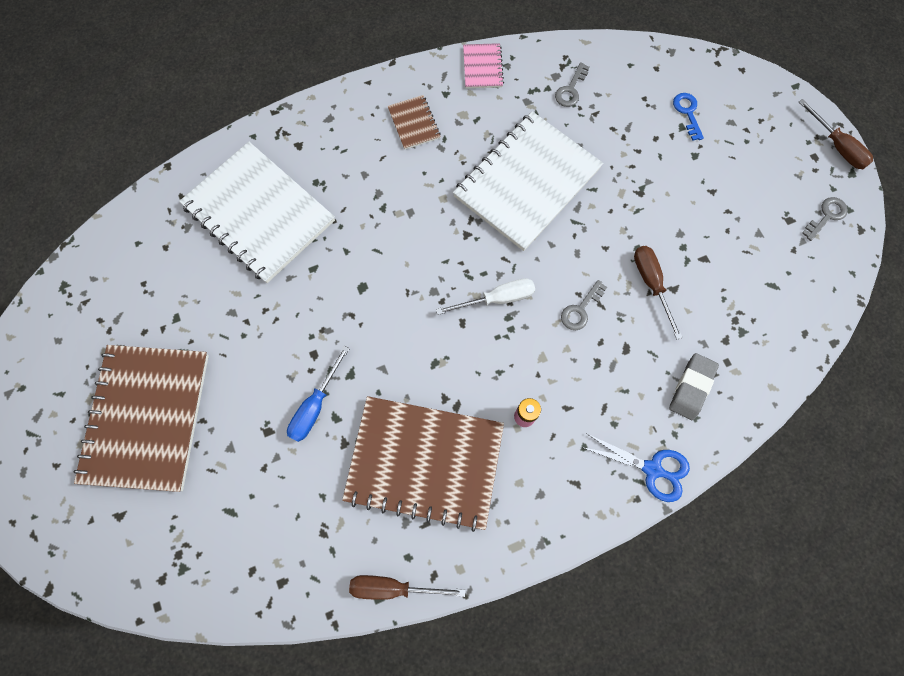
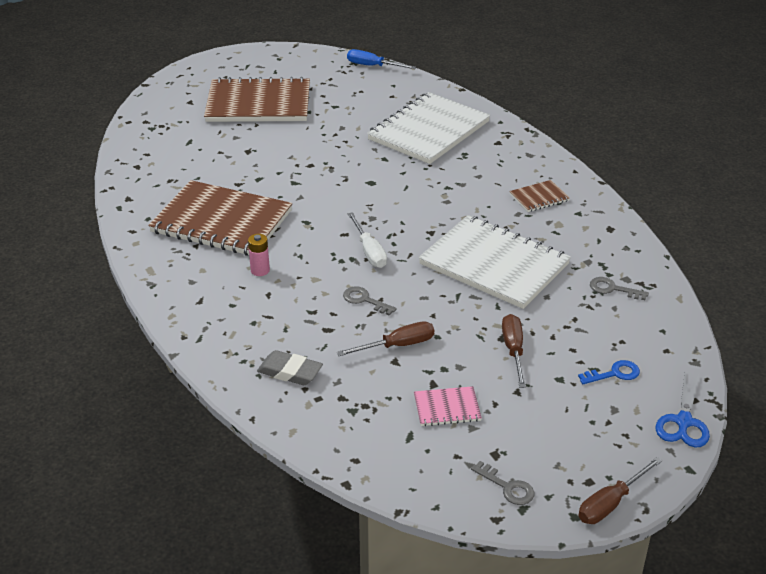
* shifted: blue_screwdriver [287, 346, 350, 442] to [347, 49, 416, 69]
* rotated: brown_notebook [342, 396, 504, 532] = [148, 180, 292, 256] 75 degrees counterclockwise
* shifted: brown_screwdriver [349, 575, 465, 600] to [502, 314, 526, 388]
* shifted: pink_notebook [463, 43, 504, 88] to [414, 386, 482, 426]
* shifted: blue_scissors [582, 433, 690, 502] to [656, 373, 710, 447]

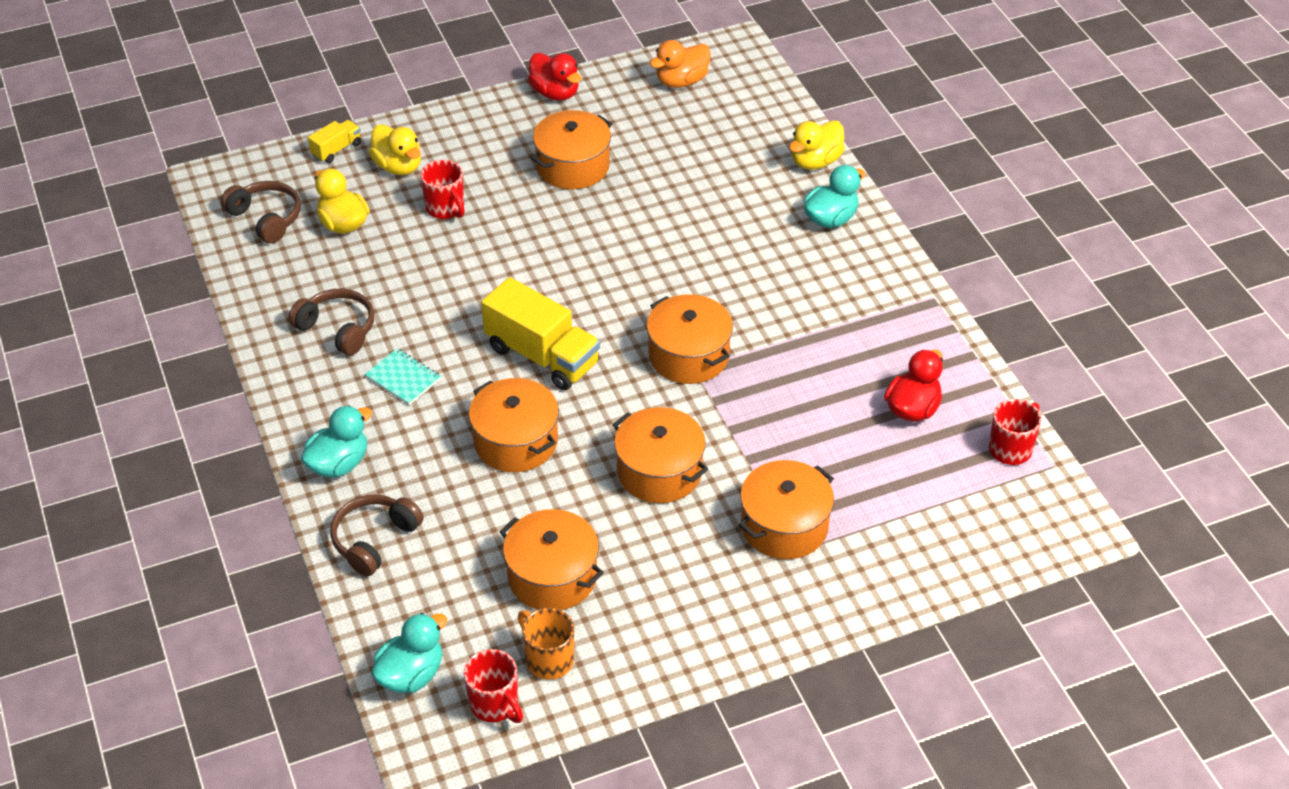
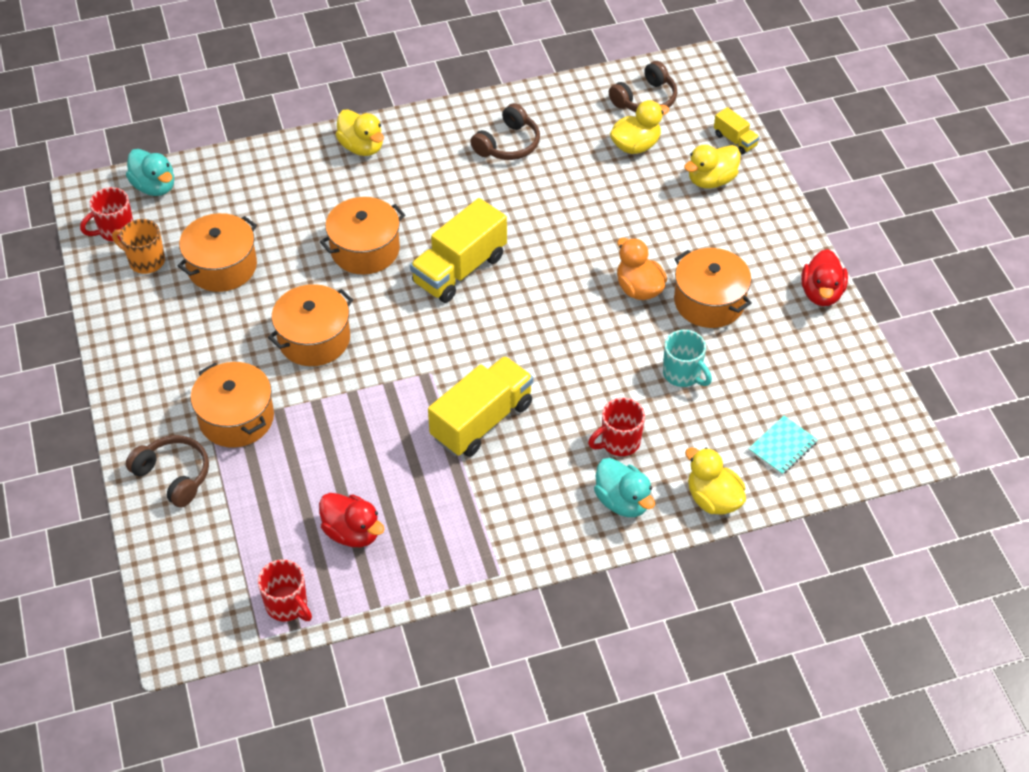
* repainted: turquoise_duck [301, 406, 372, 478] to yellow_duck [336, 109, 384, 156]
* shifted: brown_headphones [330, 495, 424, 576] to [126, 435, 209, 508]
* shifted: turquoise_notebook [365, 348, 441, 405] to [748, 416, 818, 475]
* shifted: red_mug [420, 160, 465, 219] to [588, 398, 645, 456]
* rotated: orange_mug [517, 608, 574, 680] = [112, 219, 165, 274] 120 degrees counterclockwise
* rotated: red_duck [528, 53, 581, 101] = [801, 249, 848, 306] 45 degrees counterclockwise
* gone: orange_pot [647, 294, 733, 384]
* shifted: orange_duck [650, 40, 711, 88] to [617, 238, 667, 300]
* new: yellow_truck [428, 356, 533, 457]
* new: turquoise_mug [663, 330, 712, 387]

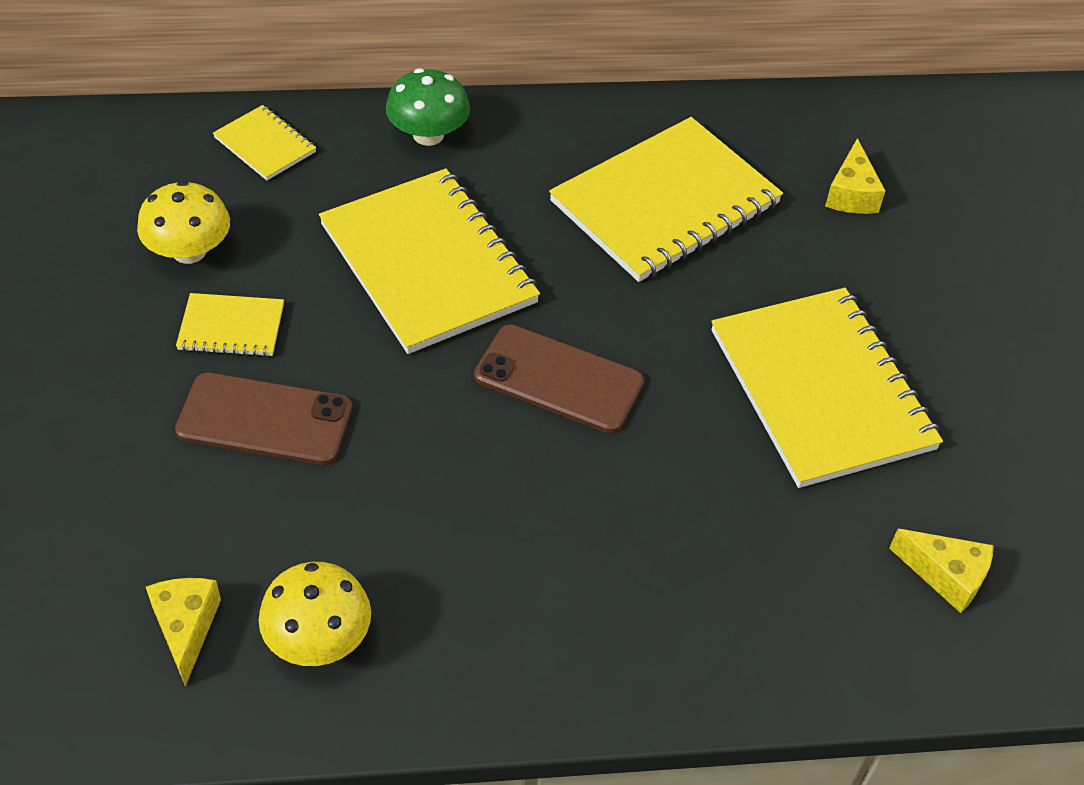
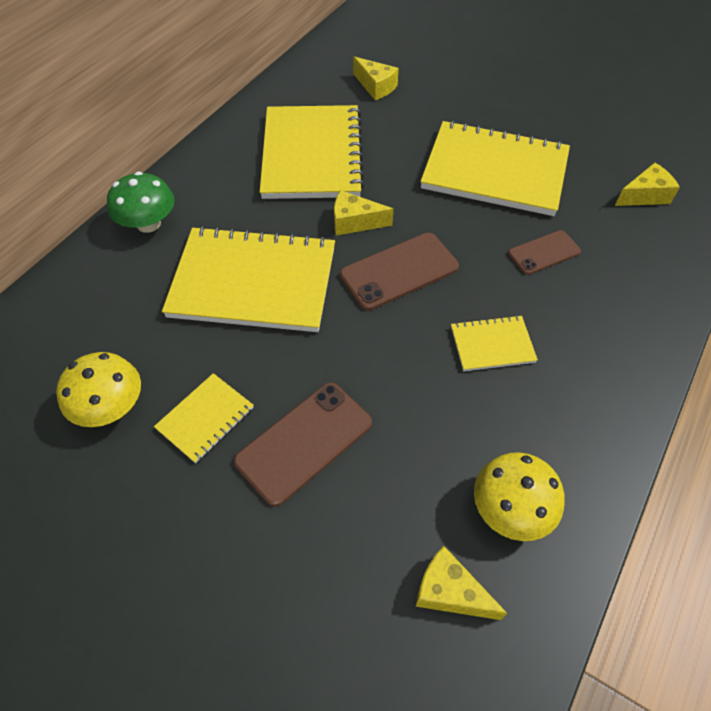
* shifted: yellow_notebook [213, 105, 316, 180] to [451, 315, 538, 371]
* new: yellow_cheese [334, 190, 394, 236]
* new: brown_phone [508, 230, 581, 275]

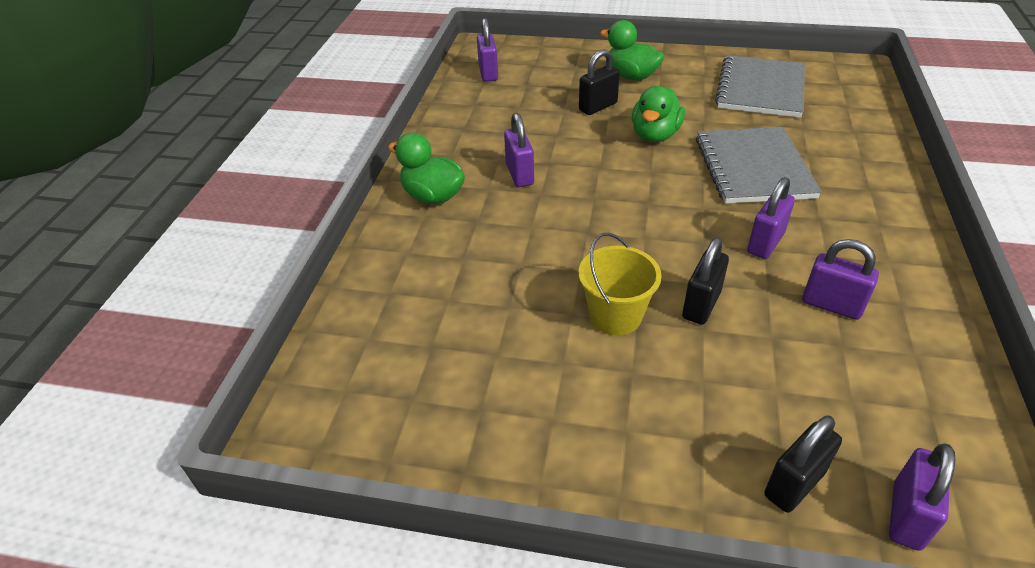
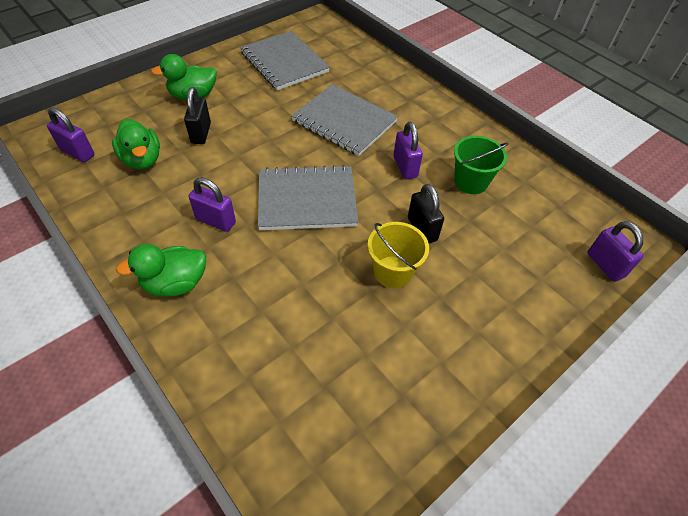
* shifted: green_duck [632, 86, 685, 142] to [112, 119, 160, 169]
* gone: black_padlock [764, 416, 842, 513]
* swapped: purple_padlock [802, 239, 879, 320] to green_bucket [454, 136, 508, 194]
* new: grey_notebook [258, 165, 358, 230]

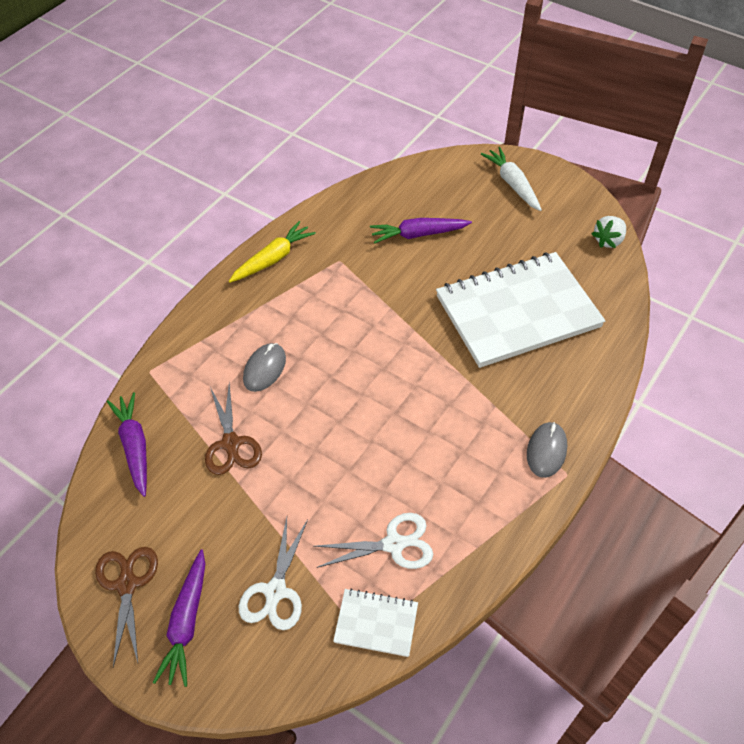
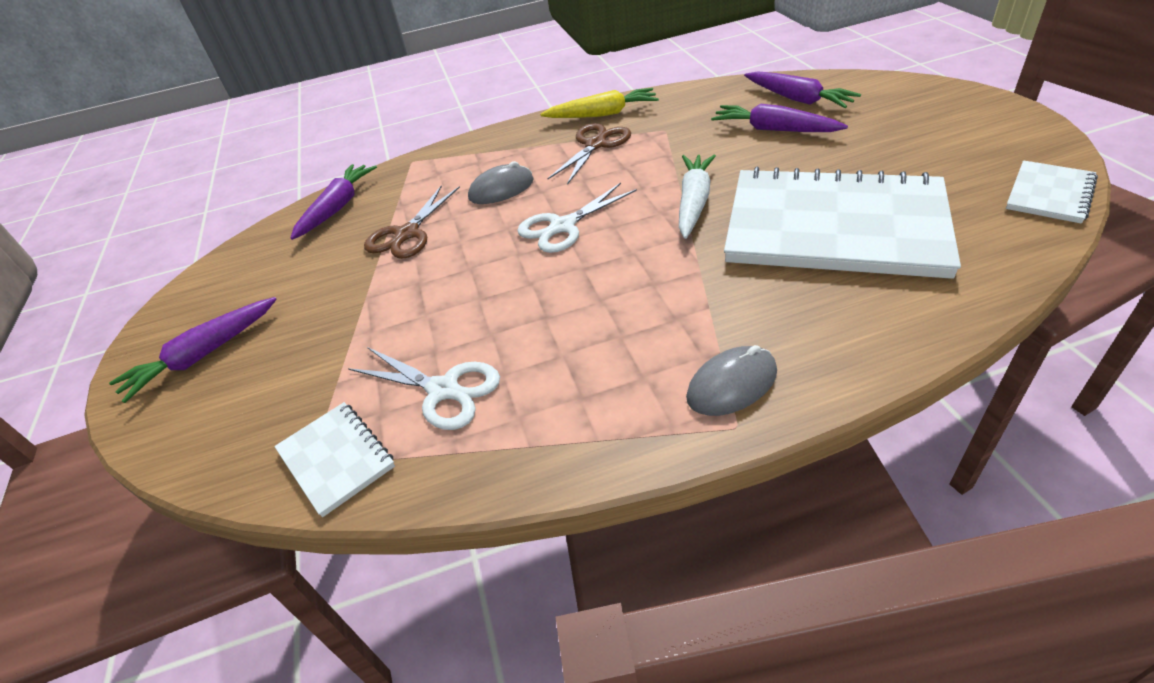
* shifted: brown_scissors [95, 547, 158, 667] to [547, 123, 631, 185]
* shifted: white_scissors [239, 517, 308, 630] to [517, 183, 637, 253]
* shifted: white_carrot [481, 147, 542, 211] to [679, 155, 716, 239]
* swapped: white_strawberry [592, 216, 626, 248] to white_notebook [1006, 160, 1098, 224]
* new: purple_carrot [744, 71, 861, 108]

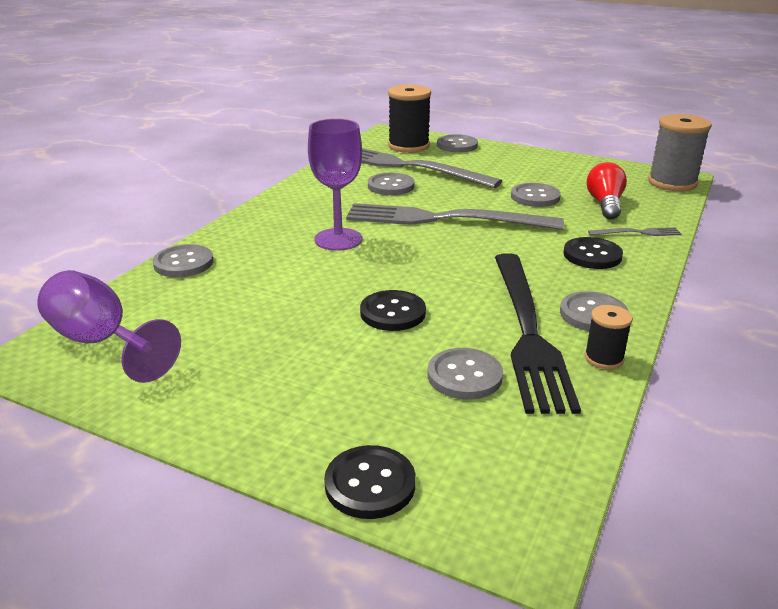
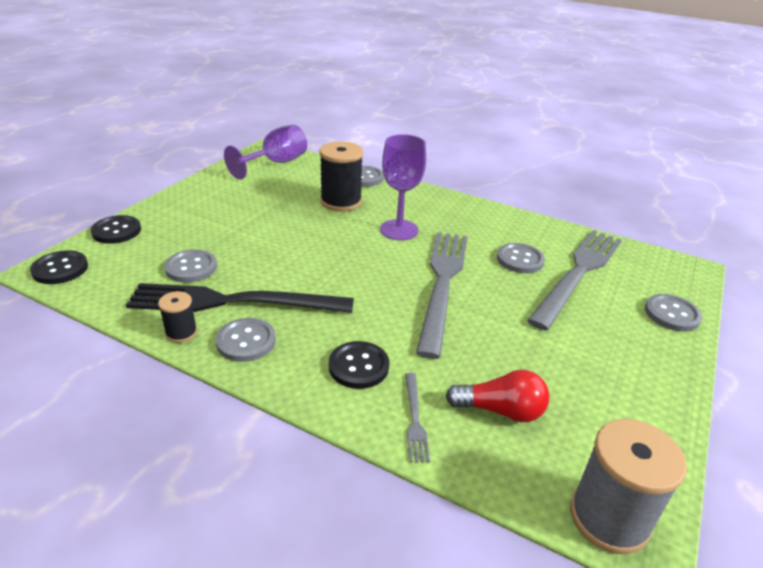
* shifted: black_button [360, 290, 426, 331] to [30, 250, 88, 284]
* shifted: black_spool [388, 85, 431, 153] to [319, 141, 363, 212]
* gone: grey_button [511, 183, 561, 207]

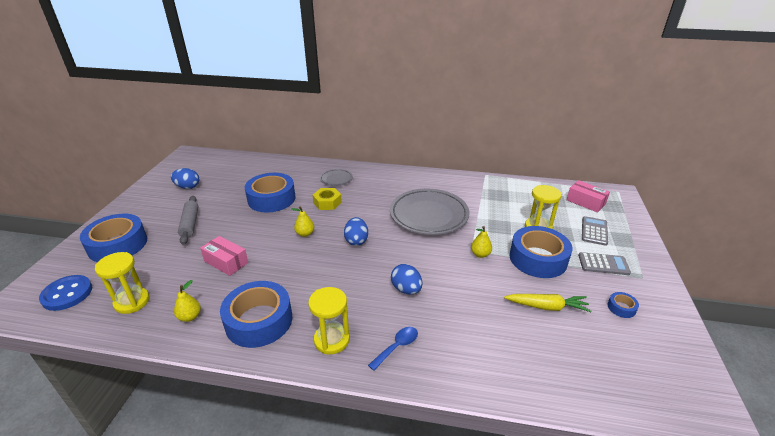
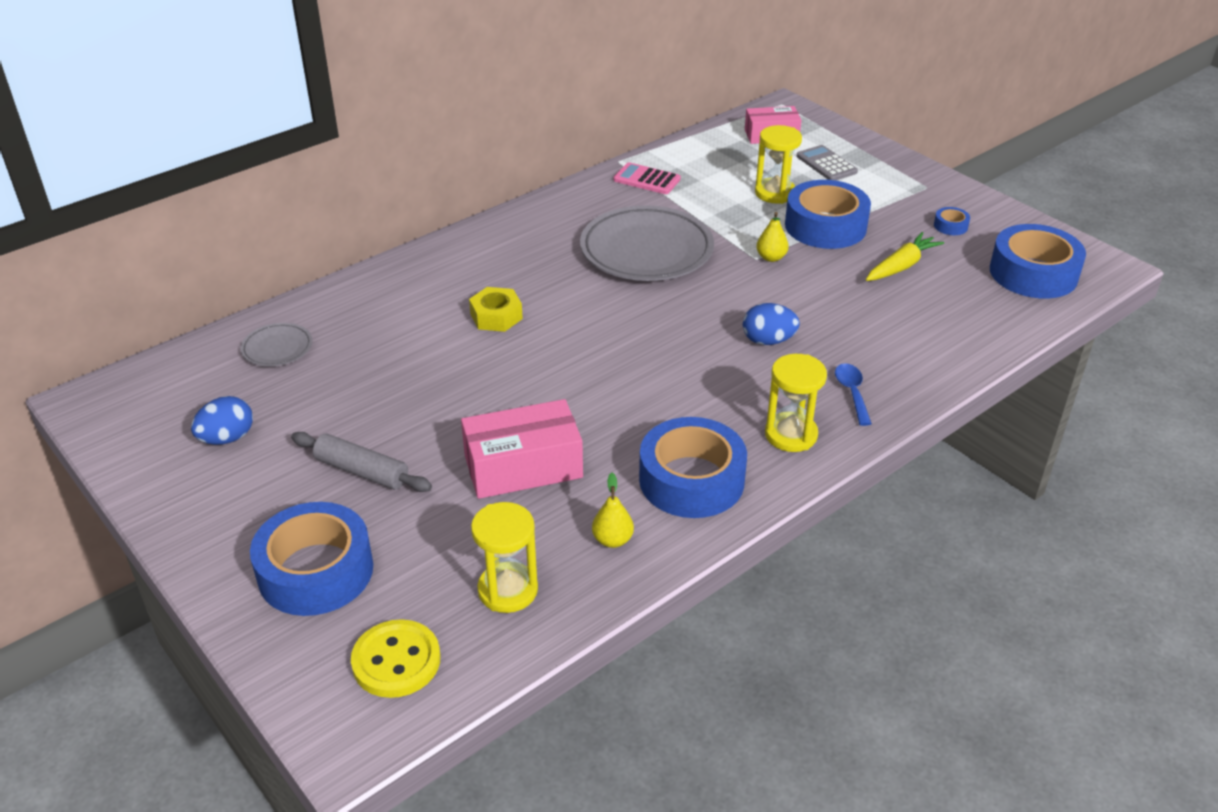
* repainted: blue_button [39, 275, 92, 311] to yellow_button [351, 619, 440, 698]
* scaled: pink_box [200, 236, 248, 276] = [461, 399, 583, 499] x1.51
* shifted: blue_tape [245, 173, 296, 213] to [990, 224, 1086, 299]
* gone: yellow_pear [291, 206, 314, 237]
* shifted: grey_plate [320, 169, 353, 186] to [241, 323, 312, 367]
* gone: blue_egg [344, 217, 368, 246]
* gone: grey_calculator [578, 252, 631, 275]
* new: pink_calculator [614, 162, 681, 194]

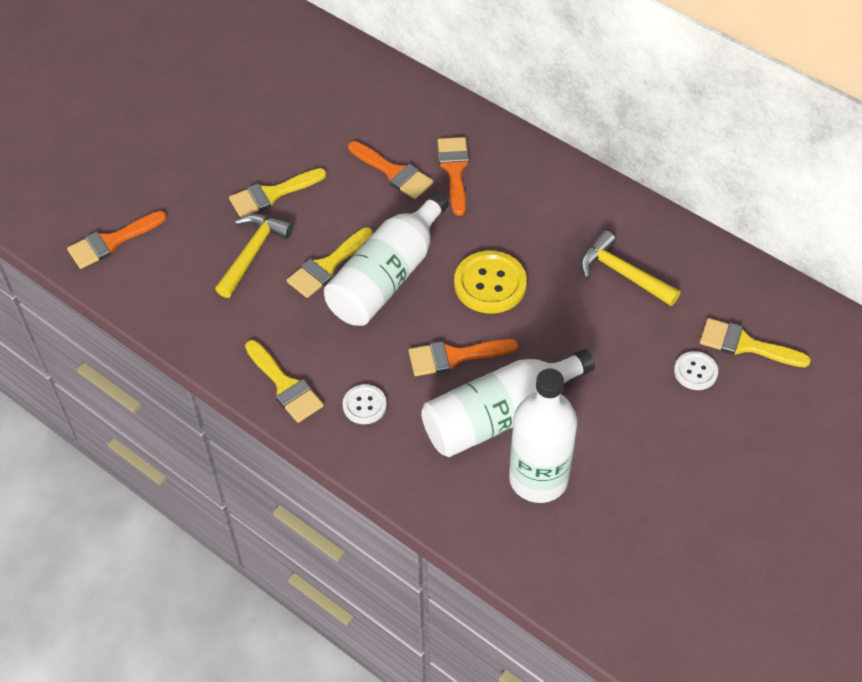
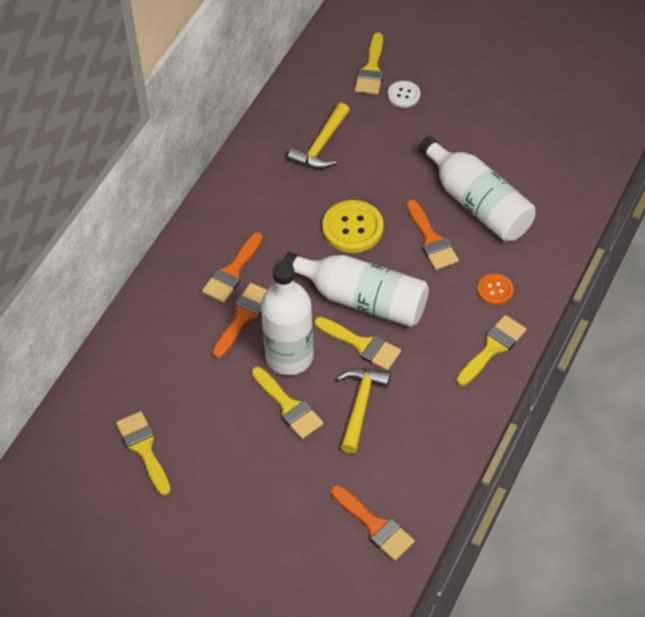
* rotated: yellow_hammer [215, 214, 293, 298] = [336, 368, 391, 453] 90 degrees clockwise
* repainted: white_button [343, 384, 387, 424] to orange_button [477, 273, 514, 305]
* rotated: orange_brush [438, 137, 469, 216] = [202, 232, 263, 303] 45 degrees counterclockwise
* shifted: white_bottle [509, 369, 577, 503] to [261, 261, 314, 375]
* new: yellow_brush [116, 411, 171, 496]

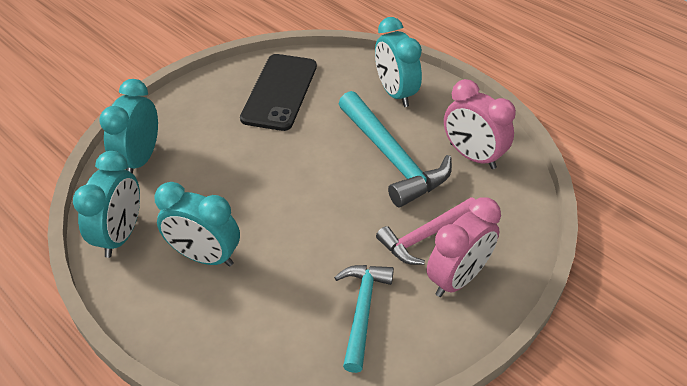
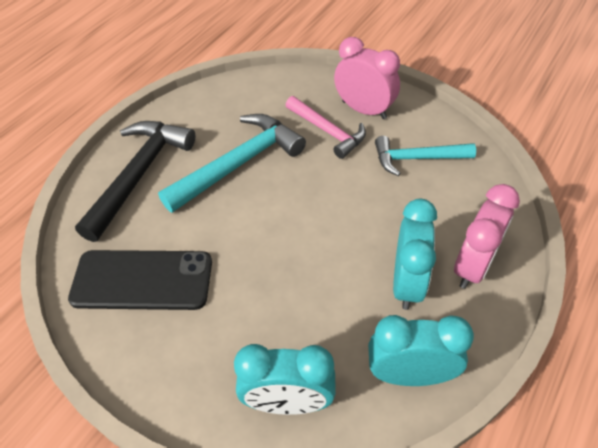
* swapped: turquoise_clock [375, 17, 422, 107] to black_hammer [75, 121, 195, 242]
* shifted: pink_clock [444, 79, 516, 169] to [454, 184, 520, 289]

